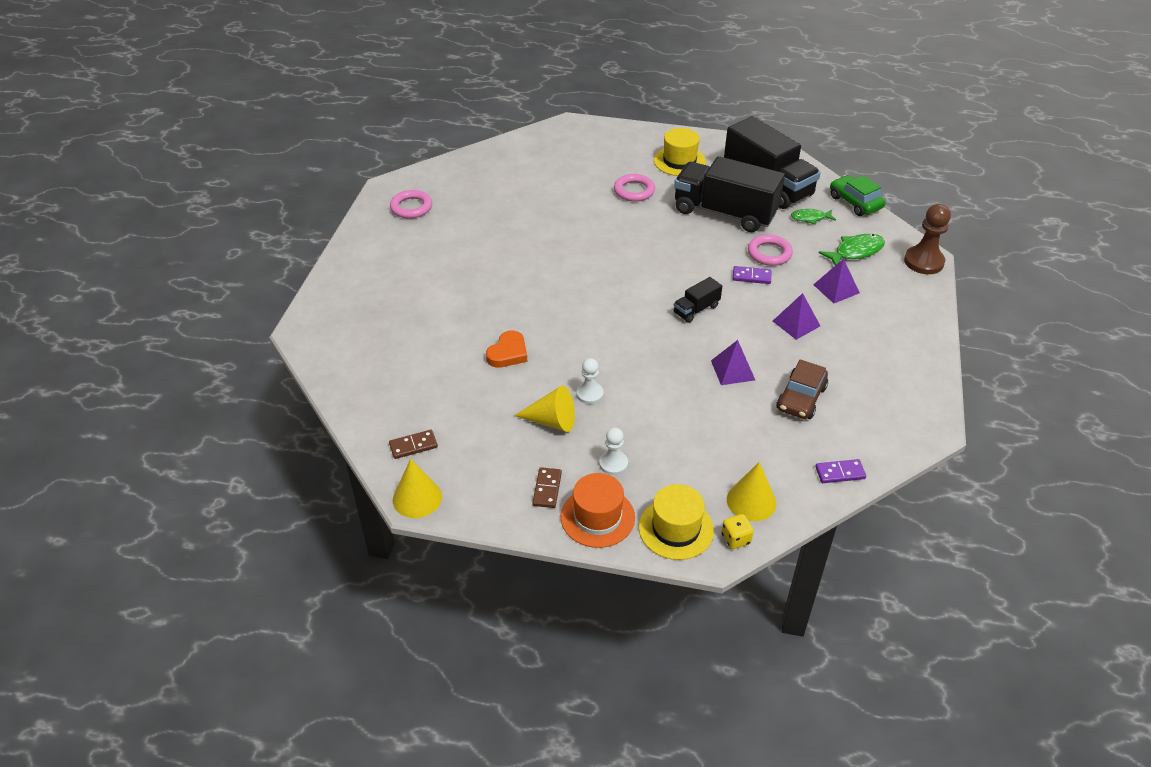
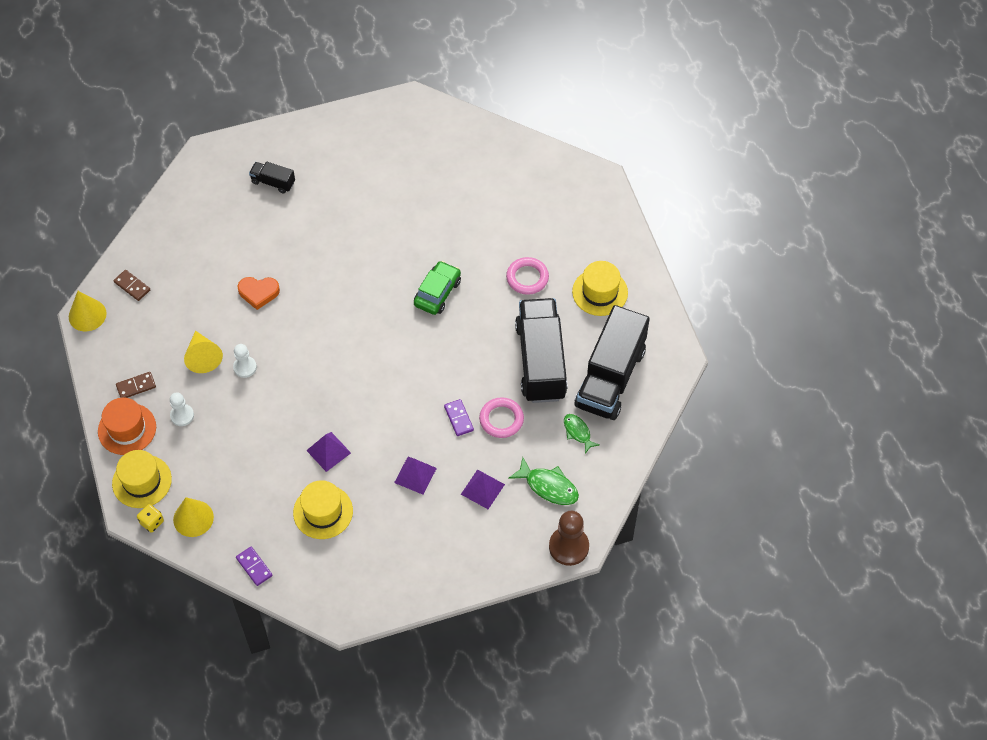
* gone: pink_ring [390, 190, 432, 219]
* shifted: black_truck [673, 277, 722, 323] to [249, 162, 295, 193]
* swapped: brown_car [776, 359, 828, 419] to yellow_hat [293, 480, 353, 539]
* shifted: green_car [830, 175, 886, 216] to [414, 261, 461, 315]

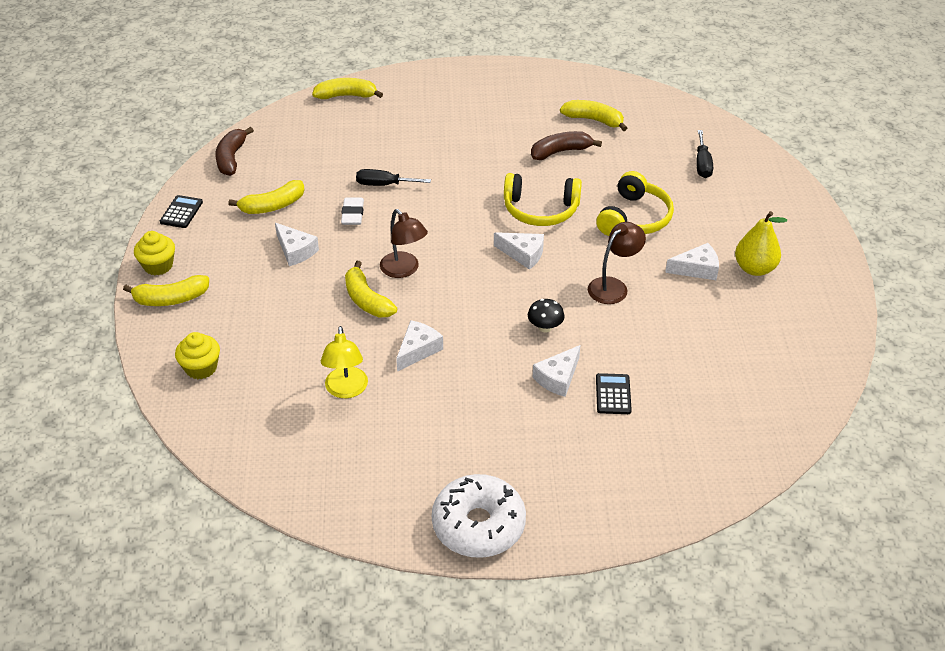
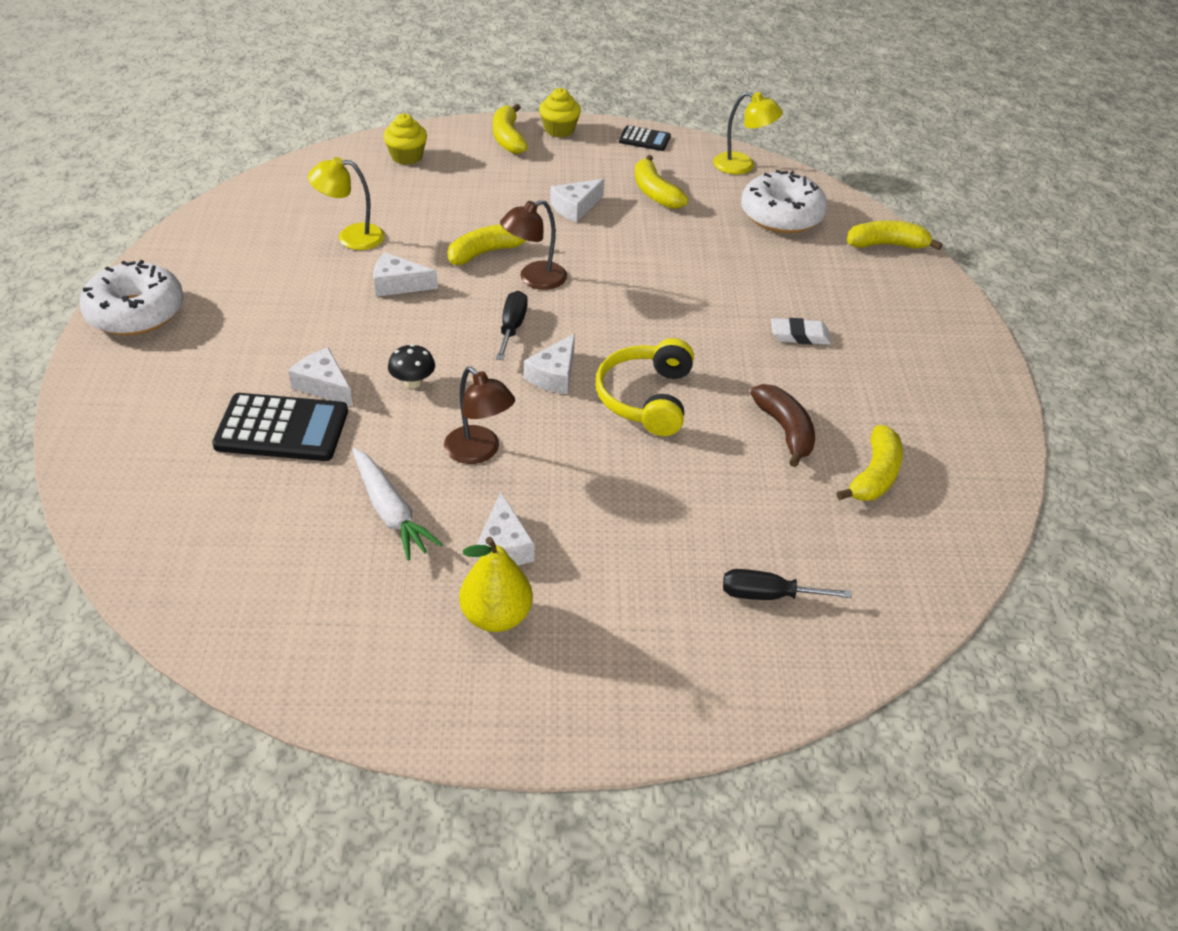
* swapped: brown_banana [215, 127, 254, 176] to yellow_lamp [713, 92, 783, 175]
* rotated: yellow_banana [312, 78, 383, 99] = [847, 220, 943, 250] 90 degrees counterclockwise
* shifted: white_eraser [341, 198, 364, 225] to [771, 318, 831, 345]
* shifted: black_screwdriver [356, 169, 431, 186] to [496, 291, 528, 360]
* rotated: white_cheese [396, 320, 443, 372] = [373, 252, 438, 297] 150 degrees clockwise
* gone: yellow_headphones [596, 171, 674, 236]
* scaled: black_calculator [596, 373, 632, 414] = [212, 393, 348, 461] x1.85
* new: white_carrot [352, 448, 443, 560]
* new: white_donut [741, 170, 827, 233]

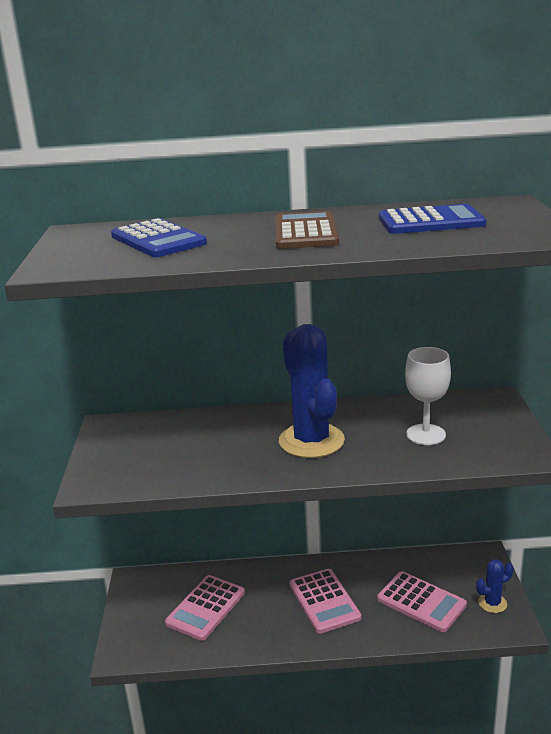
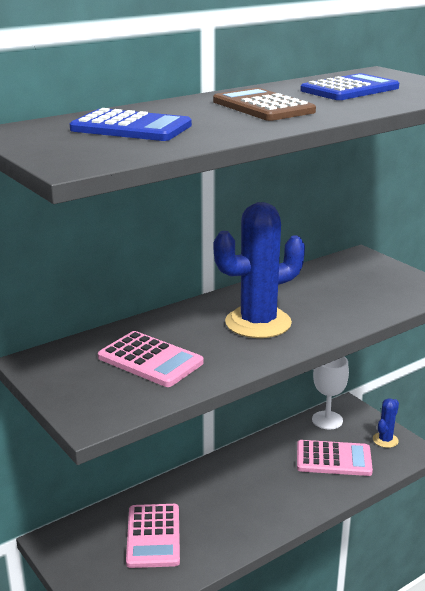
* rotated: blue_cactus [279, 324, 345, 458] = [214, 202, 305, 338] 60 degrees counterclockwise
* shifted: pink_calculator [290, 569, 361, 634] to [98, 331, 204, 387]
* shifted: white_goblet [405, 347, 451, 445] to [312, 356, 349, 429]

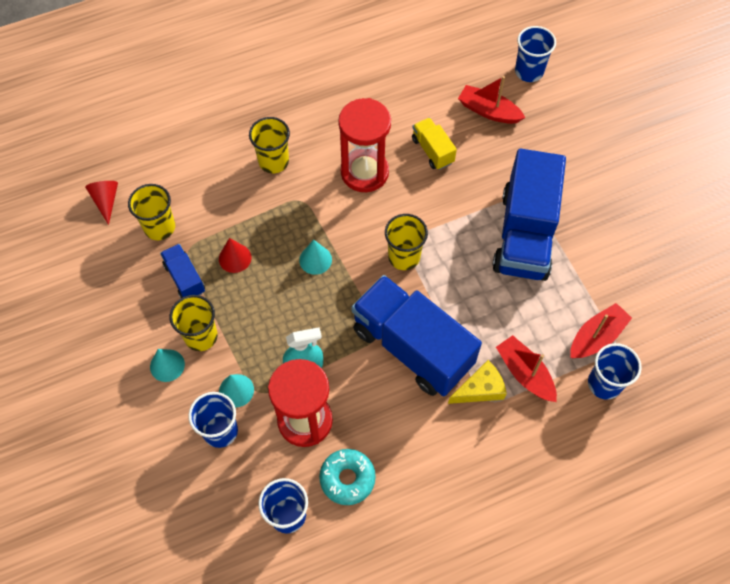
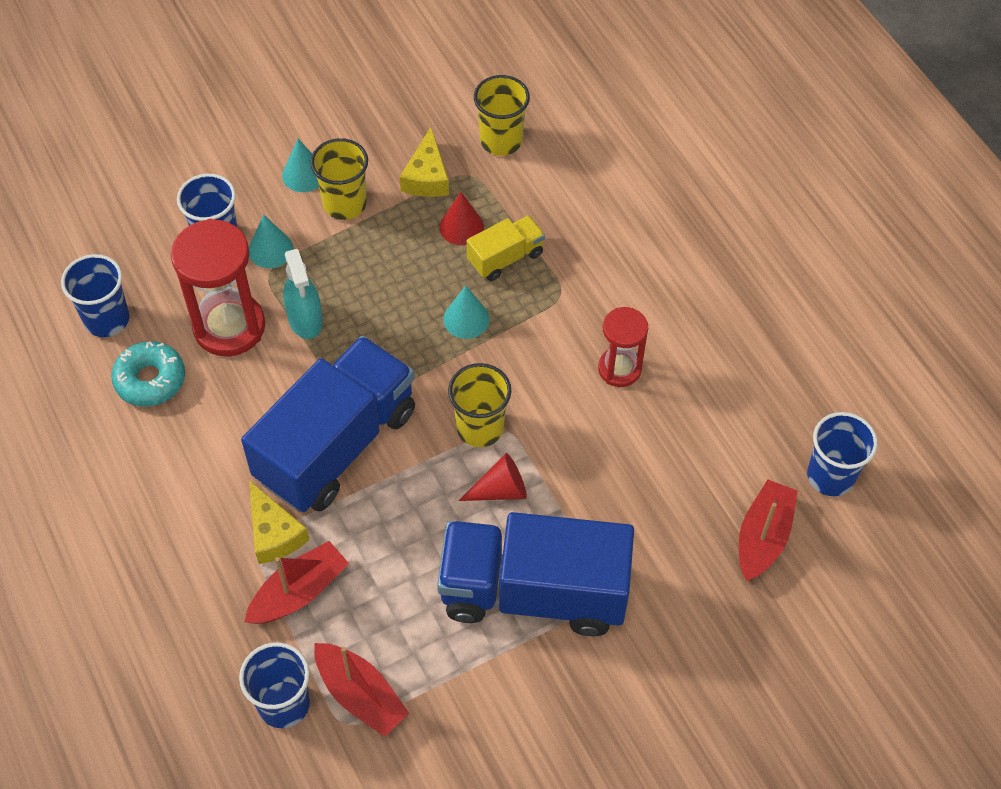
* shifted: red_cone [85, 181, 118, 225] to [459, 453, 527, 501]
* swapped: blue_truck [160, 244, 205, 298] to yellow_cheese [400, 127, 449, 197]
* gone: yellow_cup [249, 117, 290, 173]
* scaled: red_hourglass [338, 98, 391, 192] = [598, 307, 648, 387] x0.60
* shifted: yellow_truck [412, 118, 457, 170] to [467, 215, 545, 281]
* shifted: blue_cup [515, 26, 556, 82] to [807, 412, 878, 496]

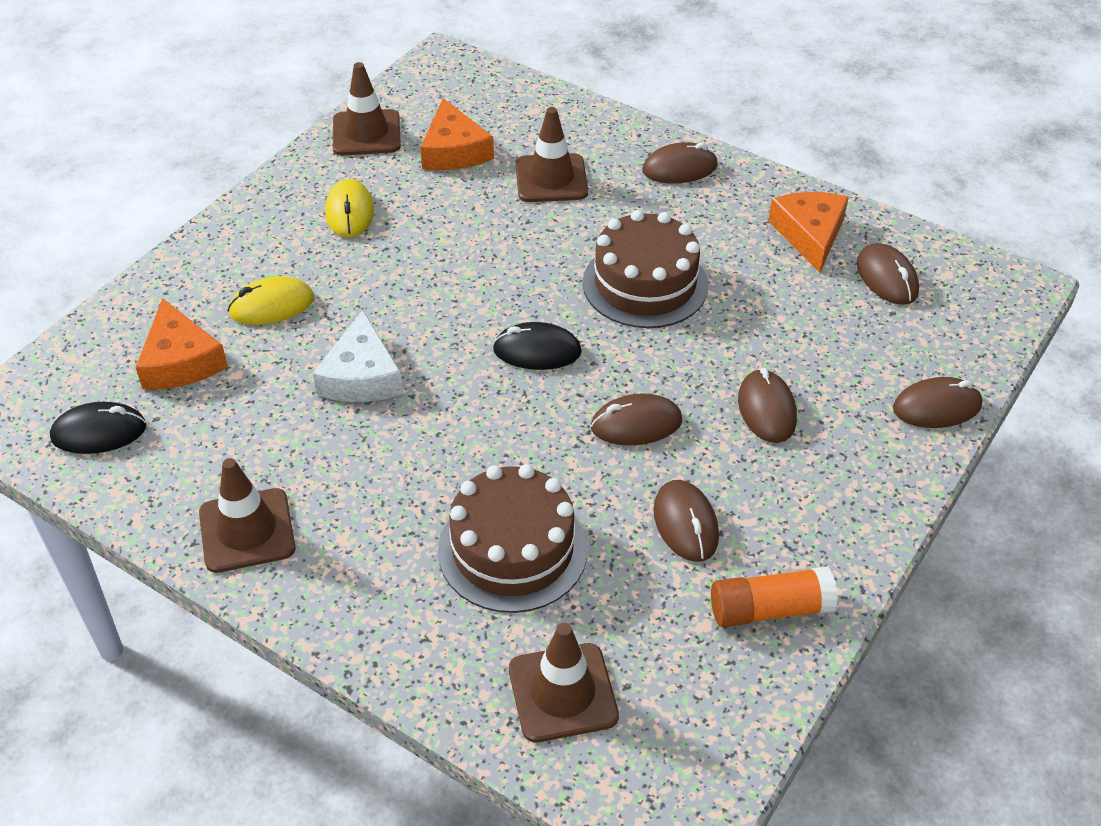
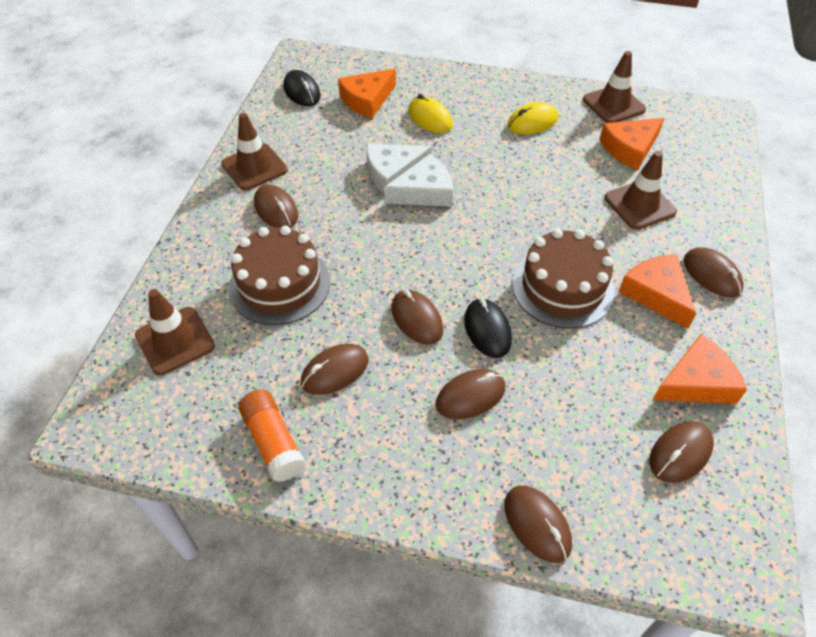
* shifted: black_mouse [493, 322, 582, 370] to [464, 298, 512, 358]
* new: brown_mouse [254, 185, 298, 228]
* new: white_cheese [384, 154, 453, 207]
* new: orange_cheese [618, 254, 696, 328]

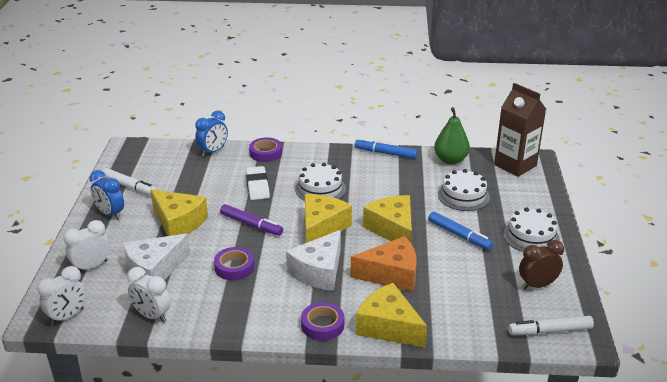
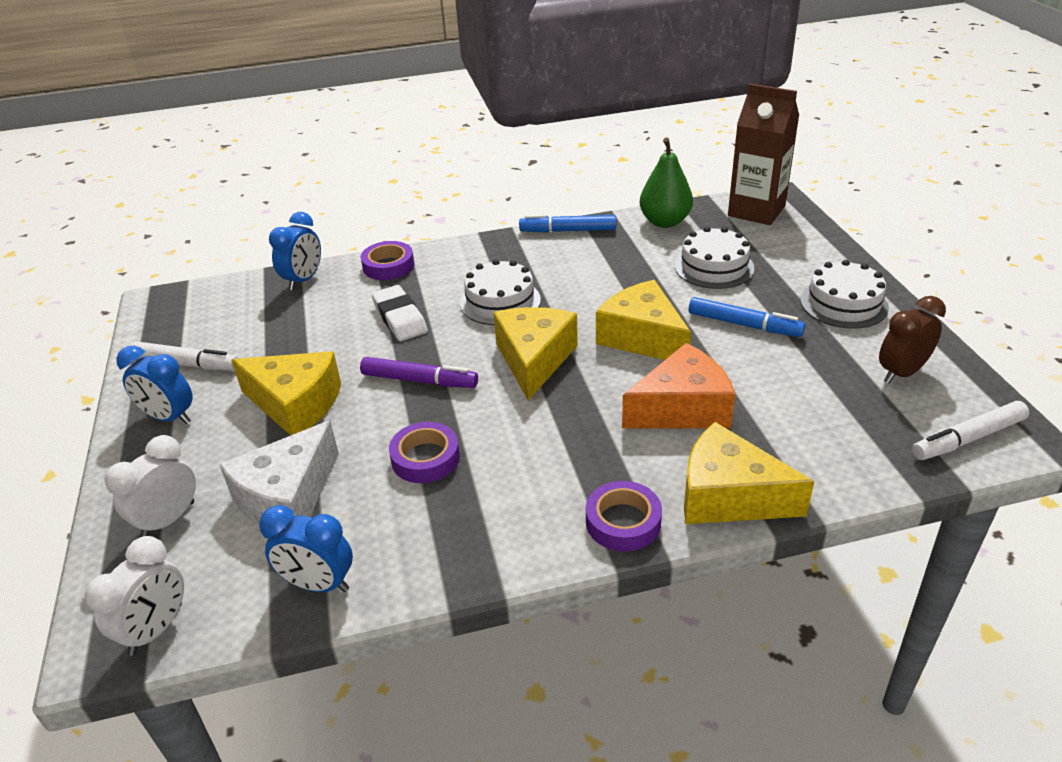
* repainted: white_clock [127, 267, 171, 323] to blue_clock [259, 505, 353, 592]
* gone: white_cheese [286, 230, 341, 291]

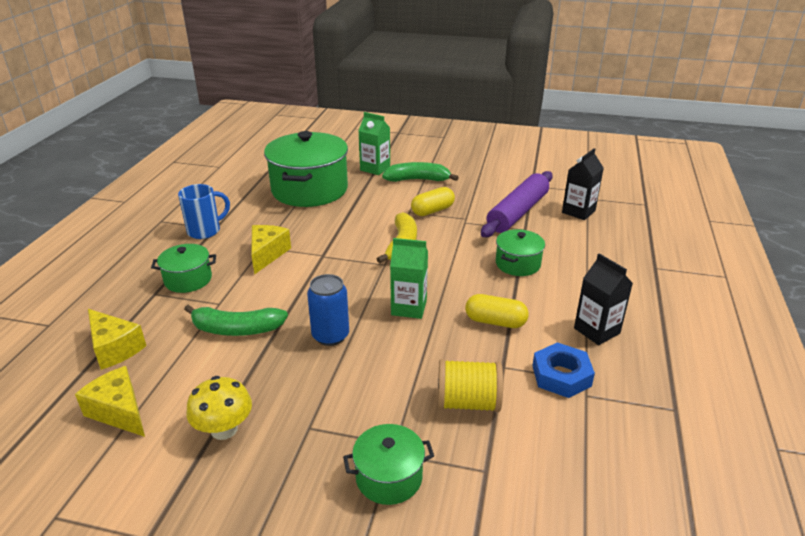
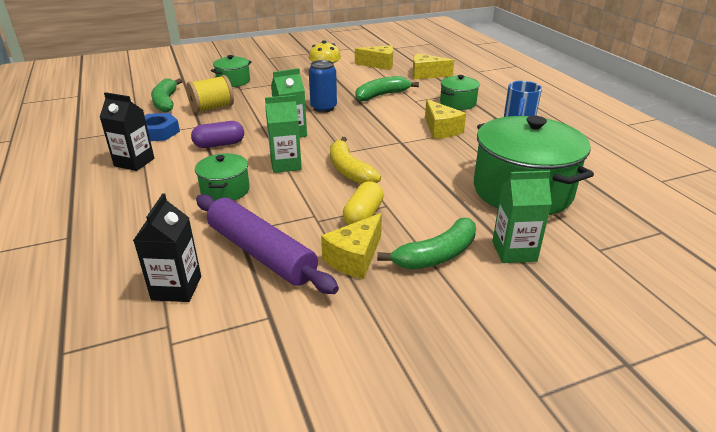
* repainted: yellow_capsule [465, 294, 529, 328] to purple_capsule [191, 121, 244, 148]
* rotated: purple_rolling_pin [481, 171, 553, 237] = [196, 194, 339, 294] 45 degrees counterclockwise
* new: green_banana [151, 78, 183, 112]
* new: green_carton [265, 95, 302, 173]
* new: yellow_cheese [321, 213, 382, 279]

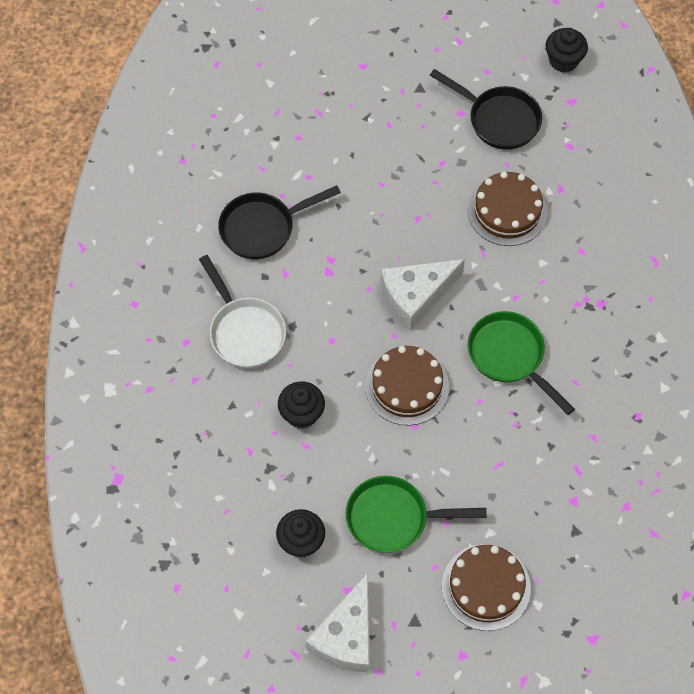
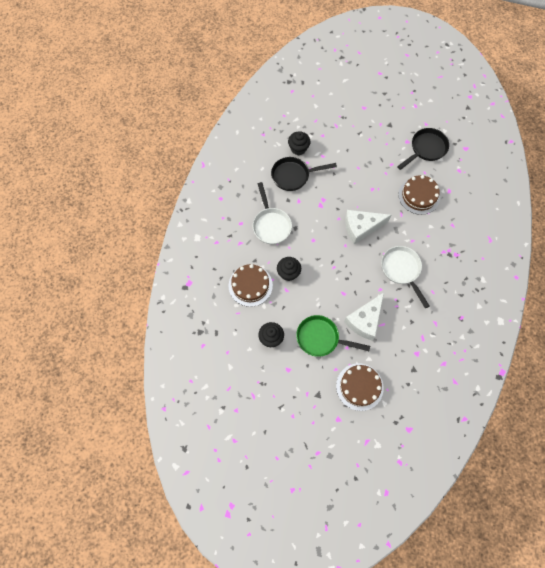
* shifted: white_cheese [305, 573, 370, 672] to [344, 293, 384, 341]
* shifted: brown_cake [365, 346, 449, 426] to [229, 264, 273, 307]
* rotated: black_pan [430, 69, 542, 150] = [397, 128, 449, 170] 90 degrees counterclockwise
* repainted: green_pan [468, 311, 575, 415] to white_pan [381, 246, 429, 308]
* shifted: black_cupcake [546, 28, 588, 72] to [288, 131, 310, 155]

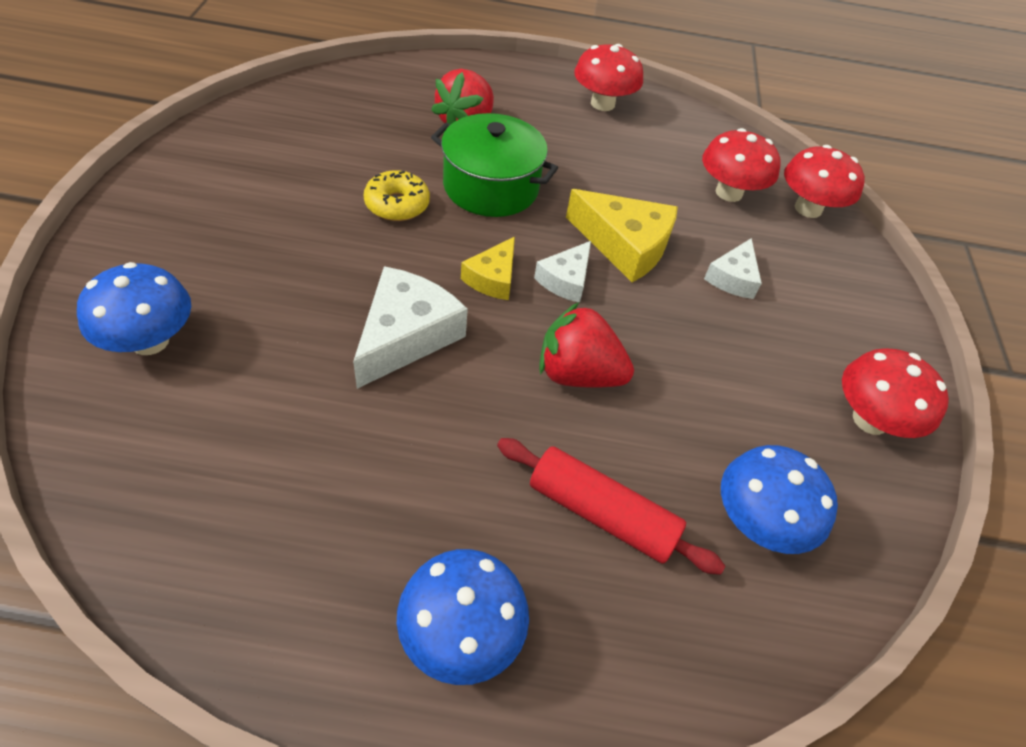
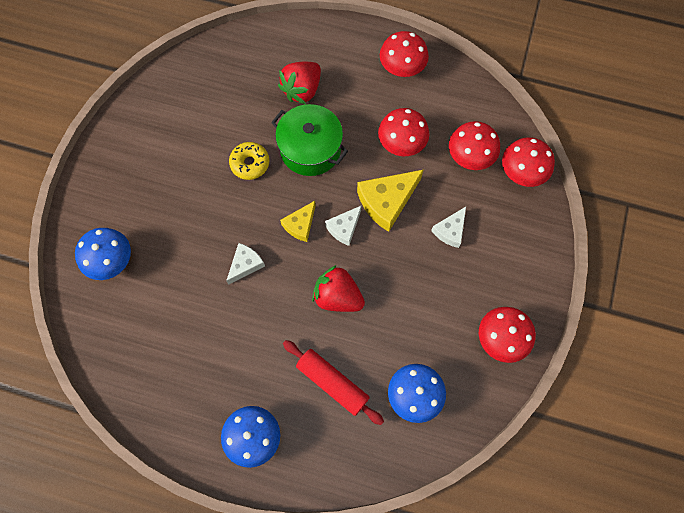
* scaled: white_cheese [353, 266, 468, 389] = [226, 243, 265, 285] x0.59
* rotated: yellow_cheese [566, 189, 678, 282] = [357, 170, 423, 232] 105 degrees clockwise
* new: red_mushroom [378, 108, 429, 156]

